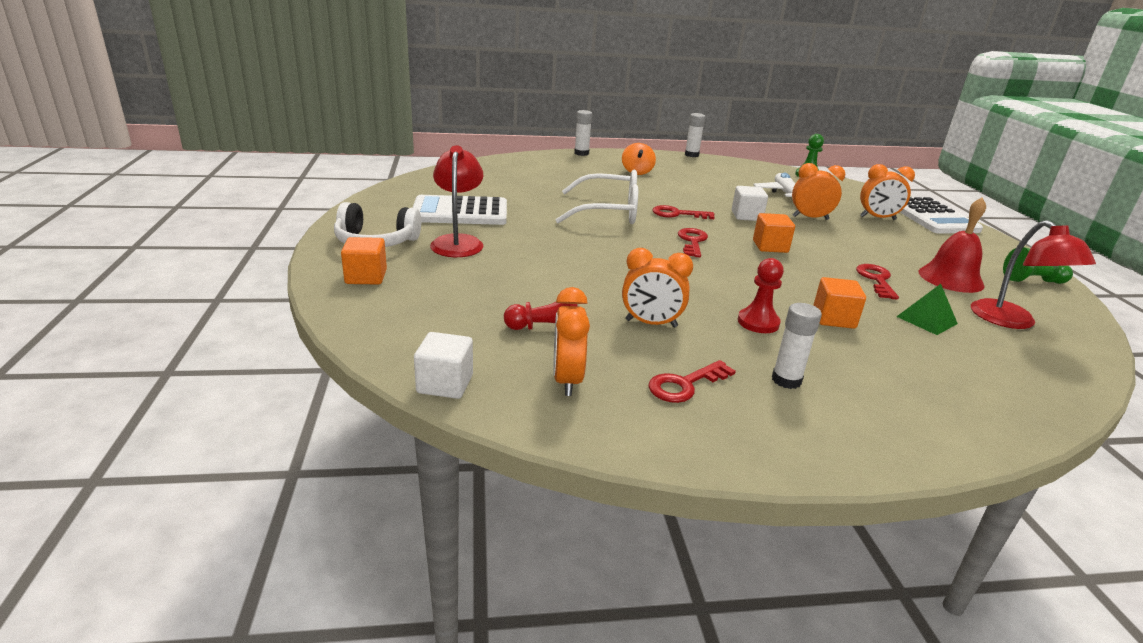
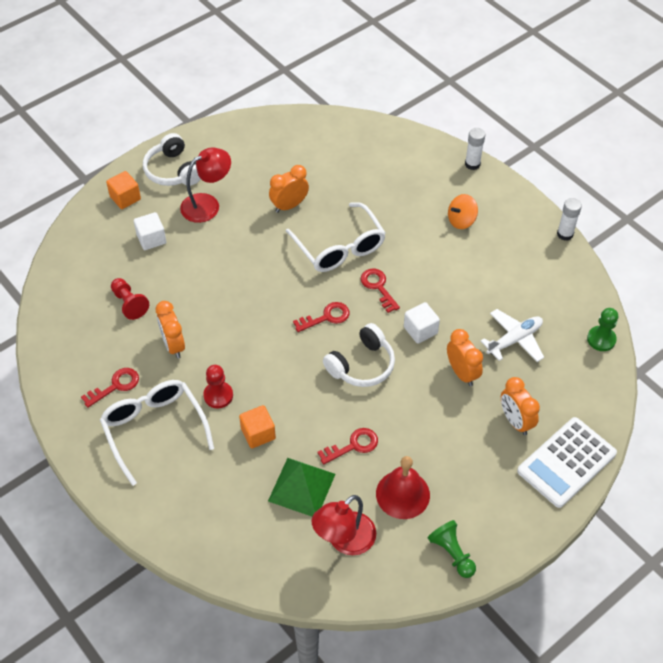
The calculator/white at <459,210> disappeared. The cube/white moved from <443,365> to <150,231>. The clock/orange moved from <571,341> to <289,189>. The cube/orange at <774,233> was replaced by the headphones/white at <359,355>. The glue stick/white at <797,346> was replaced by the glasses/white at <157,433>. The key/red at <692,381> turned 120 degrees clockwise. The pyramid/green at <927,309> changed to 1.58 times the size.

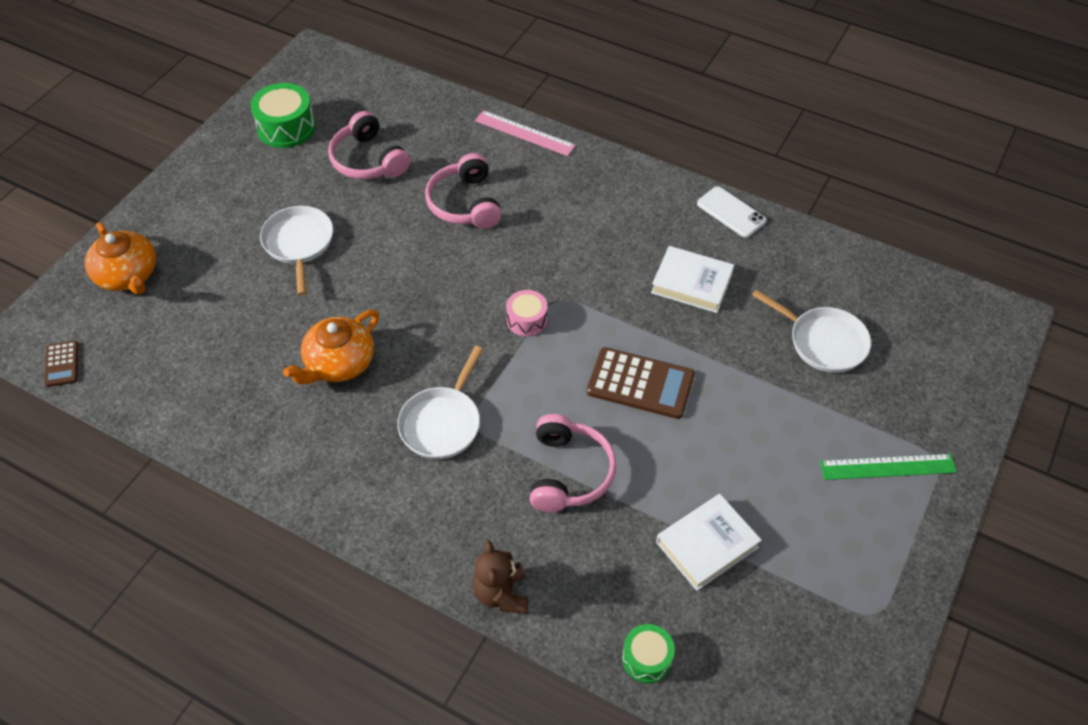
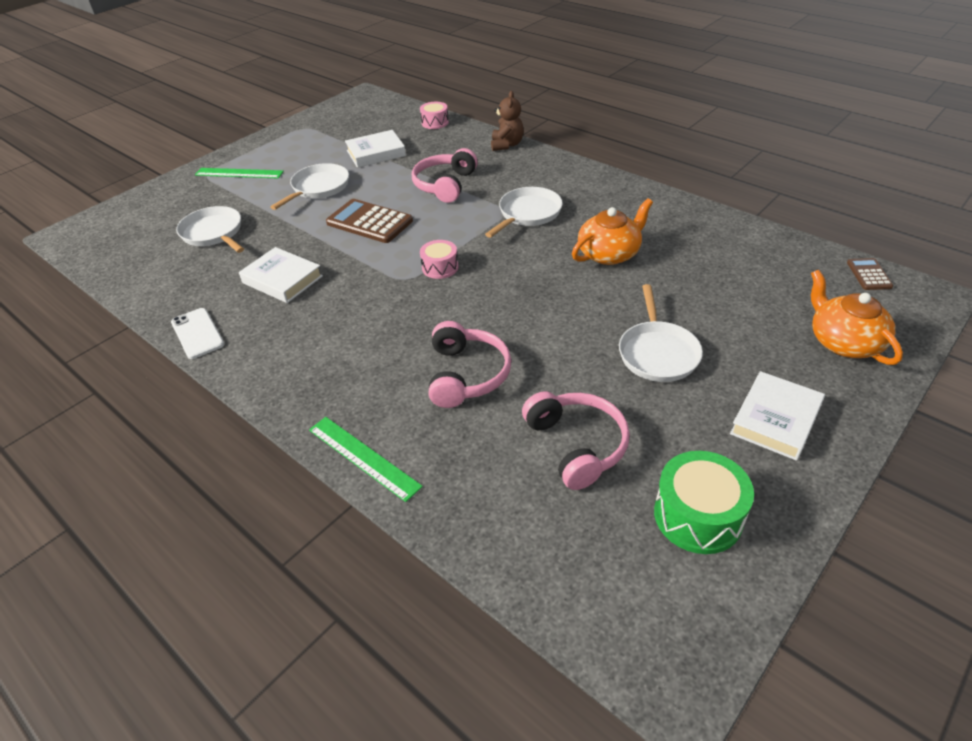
The pan/white at <309,186> appeared. The book/white at <777,416> appeared. The ruler/pink at <525,133> became the ruler/green at <366,459>. The drum/green at <648,653> became the drum/pink at <434,115>.

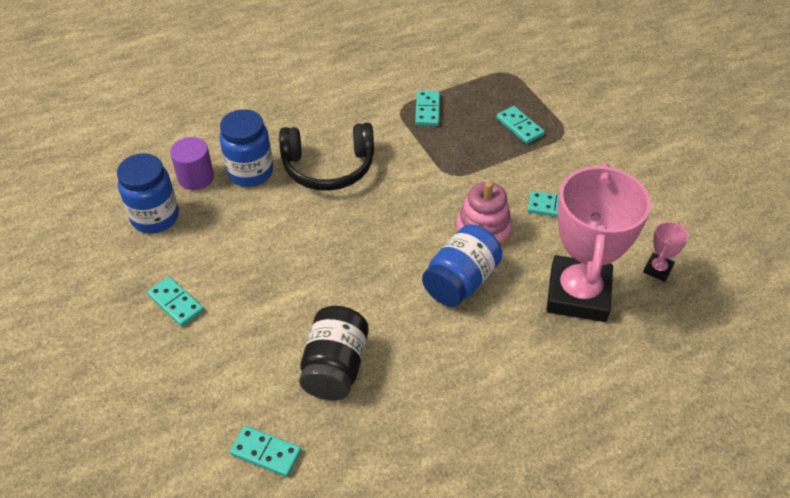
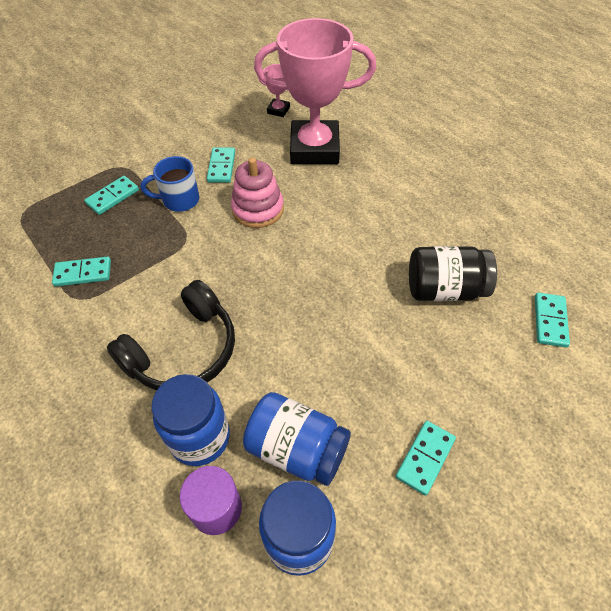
The mug/blue at <170,184> appeared. The jar/blue moved from <462,265> to <297,439>. The headphones/black at <326,157> turned 60 degrees clockwise.

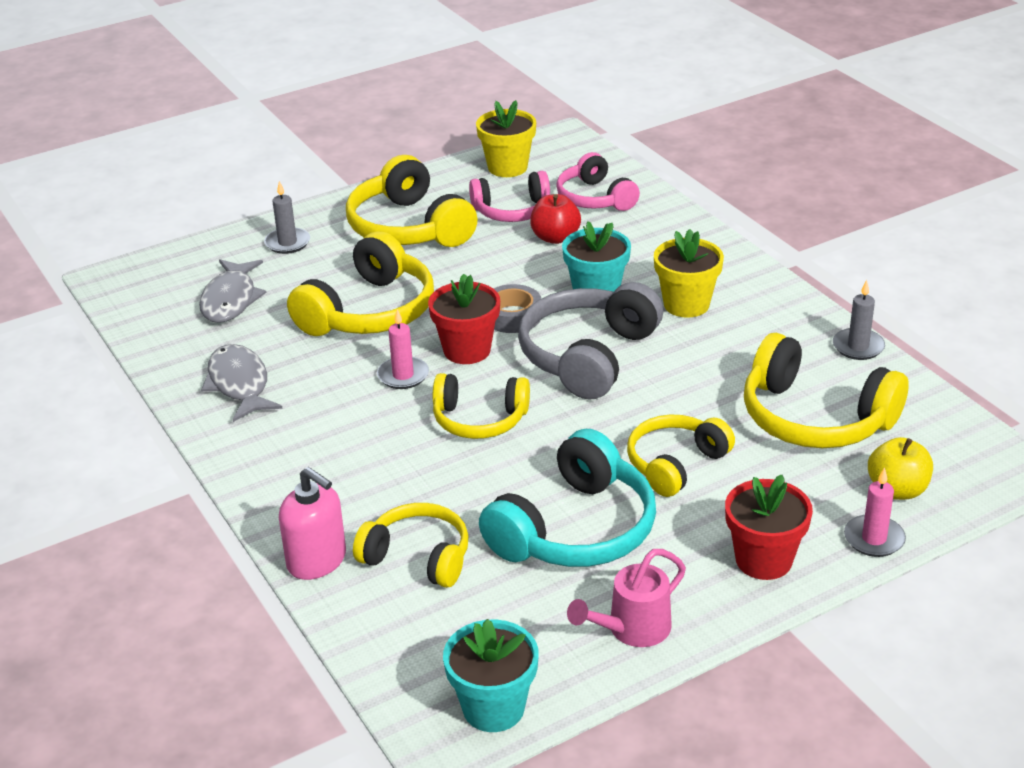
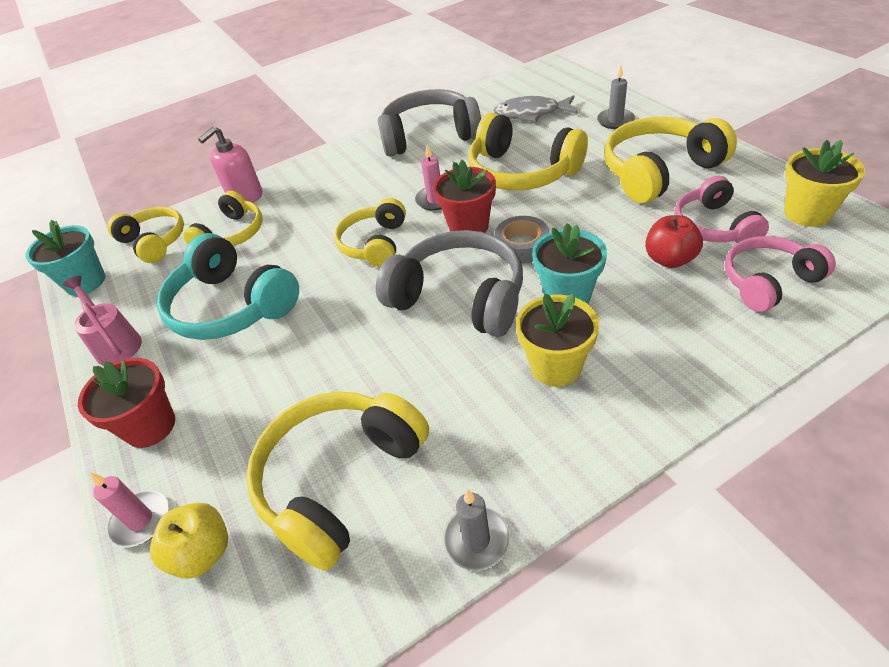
The headphones/yellow moved from <681,456> to <145,235>. The fish/grey at <241,383> was replaced by the headphones/grey at <429,123>.

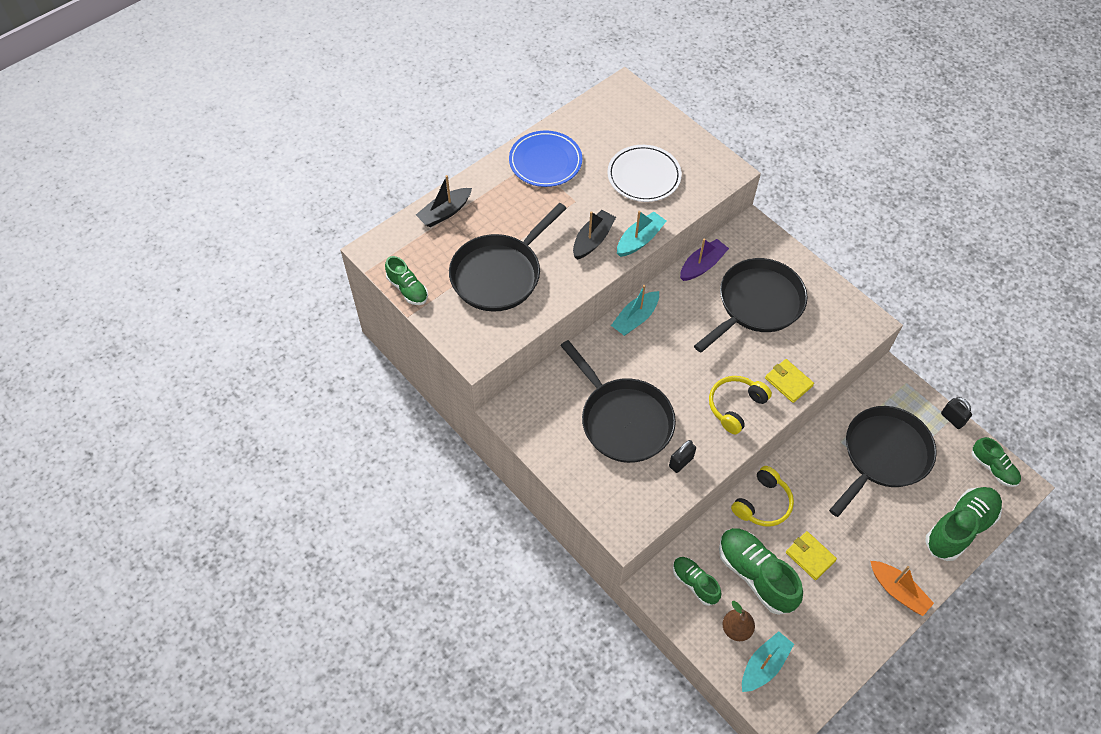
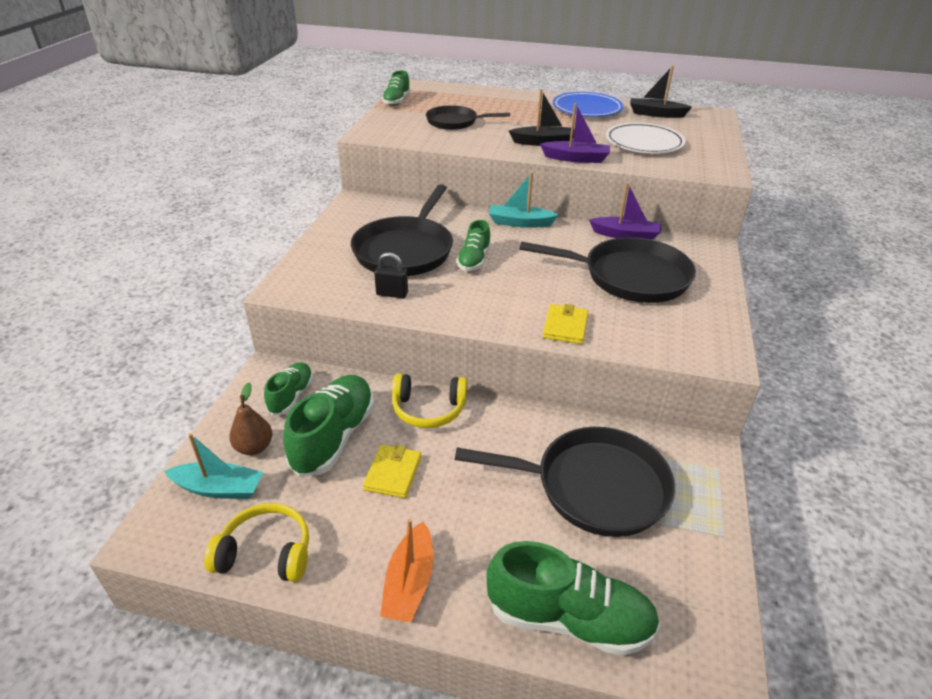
The padlock/black at <956,413> disappeared. The boat/black moved from <444,201> to <661,92>. The headphones/yellow moved from <740,405> to <256,542>. The shoe/green moved from <996,462> to <474,245>. The boat/turquoise at <642,234> became the boat/purple at <575,133>. The pan/black at <508,257> changed to 0.60 times the size.

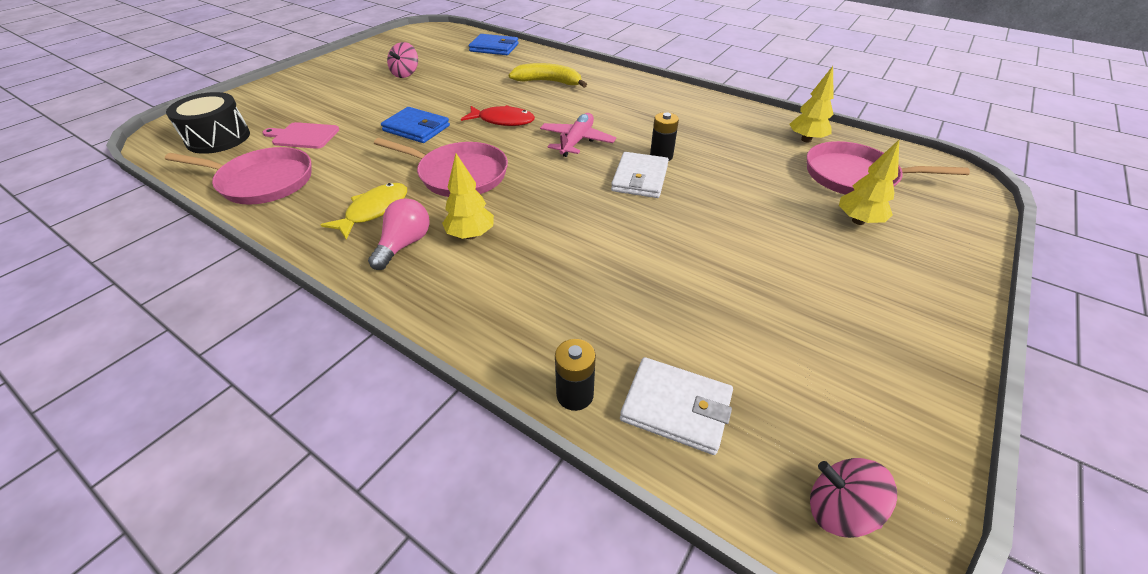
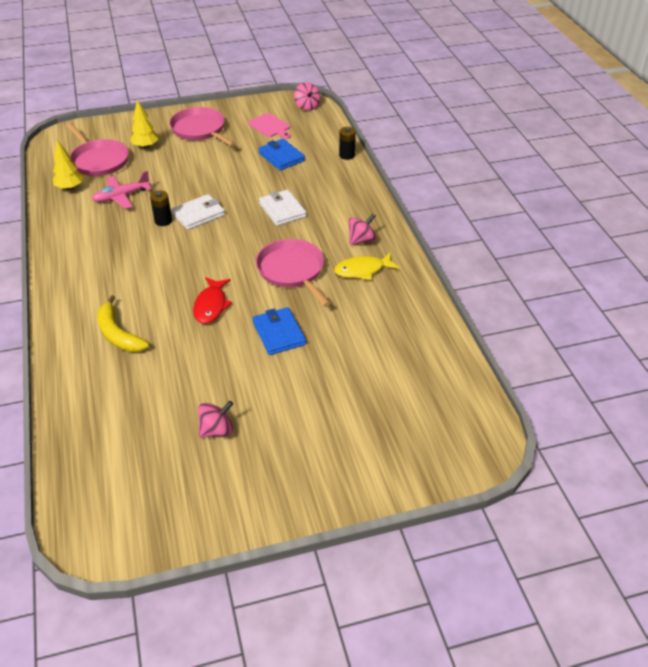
The drum/black at <208,123> disappeared. The tree/yellow at <468,196> disappeared. The pan/pink moved from <238,176> to <202,126>. The cutting board/pink moved from <300,135> to <269,126>. The wallet/blue moved from <494,44> to <281,154>. The plane/pink moved from <578,135> to <122,190>. The wallet/white moved from <676,406> to <283,208>. The light bulb/pink at <399,234> was replaced by the spinning top/pink at <362,229>. The fish/red at <498,115> turned 135 degrees counterclockwise.

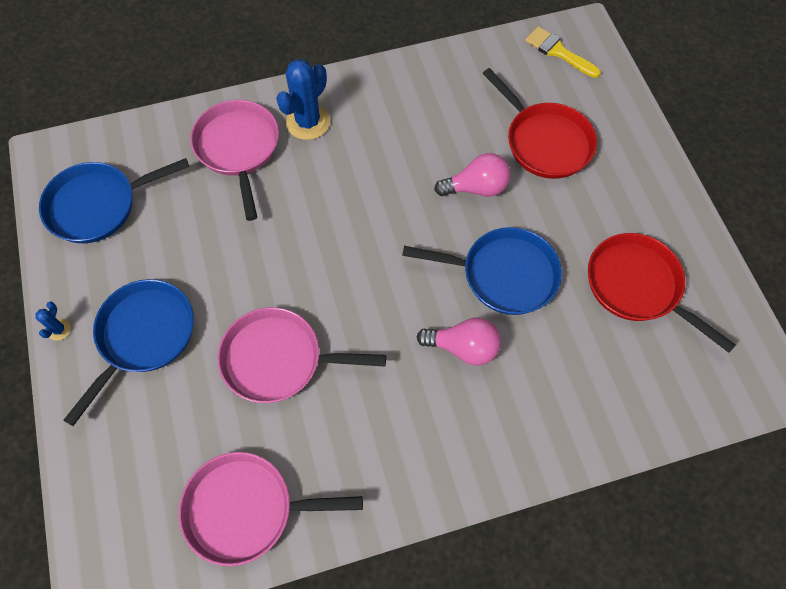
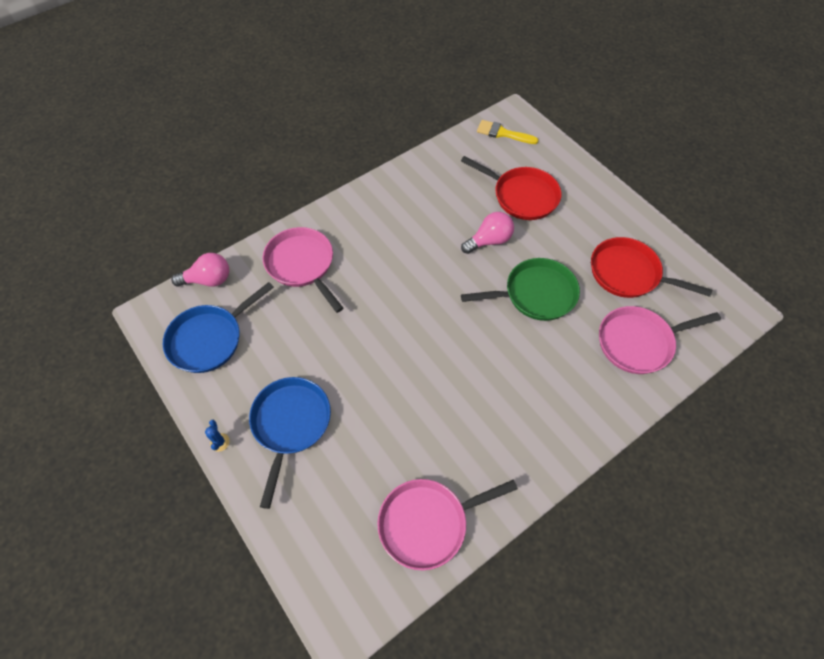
The cactus/blue at <303,99> disappeared. The pan/pink moved from <301,355> to <660,340>. The light bulb/pink moved from <459,341> to <200,270>. The pan/blue at <482,271> became the pan/green at <520,289>.

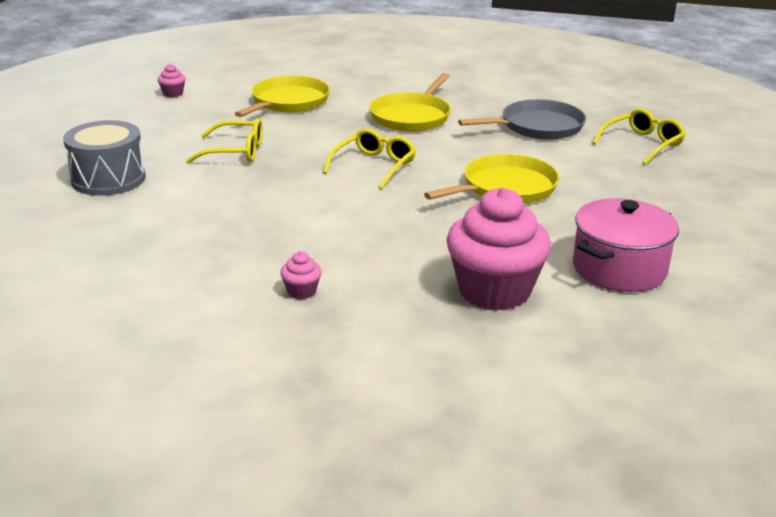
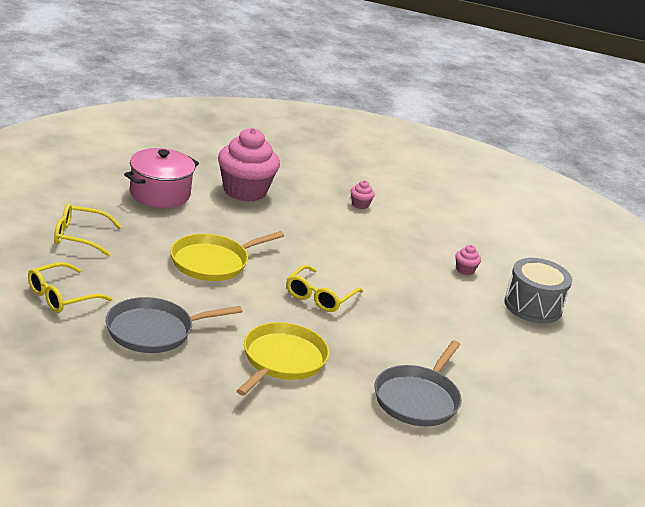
The cupcake/pink moved from <172,80> to <468,260>. The glasses/yellow moved from <224,141> to <88,230>. The pan/yellow at <282,96> became the pan/grey at <418,383>.

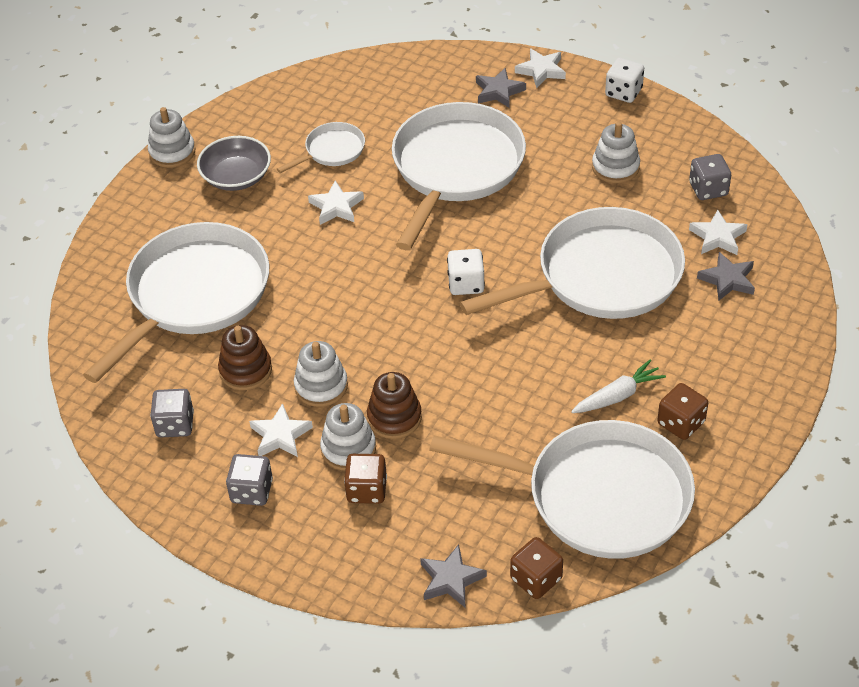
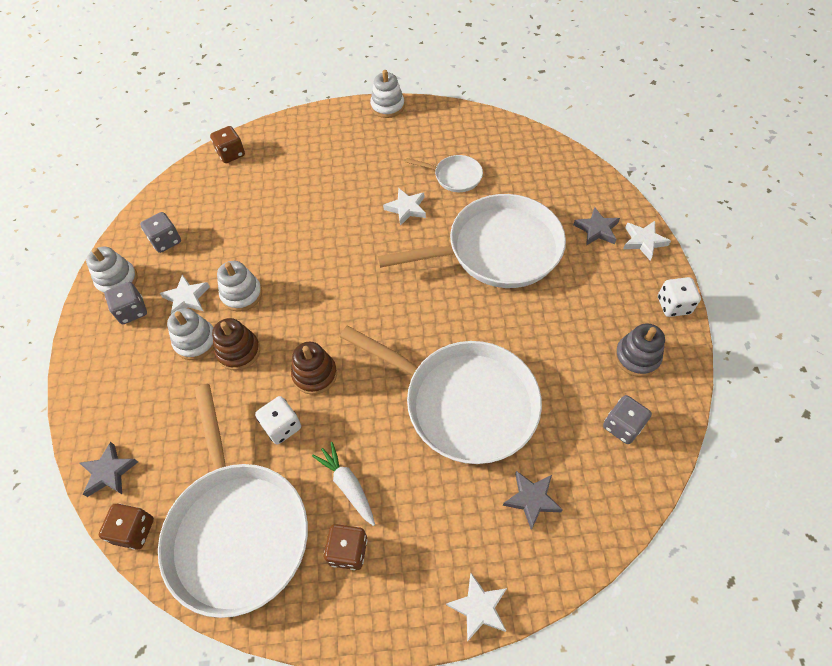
The pan/white at <176,302> disappeared. The bowl/grey at <234,163> disappeared. The stacking toy/grey at <640,350> appeared. The stacking toy/brown moved from <245,357> to <314,368>. The dice/brown moved from <365,479> to <227,144>. The dice/white moved from <466,272> to <278,420>. The stacking toy/white moved from <616,152> to <112,271>. The star/white moved from <718,232> to <476,607>. The carrot/white at <618,386> turned 150 degrees counterclockwise.

